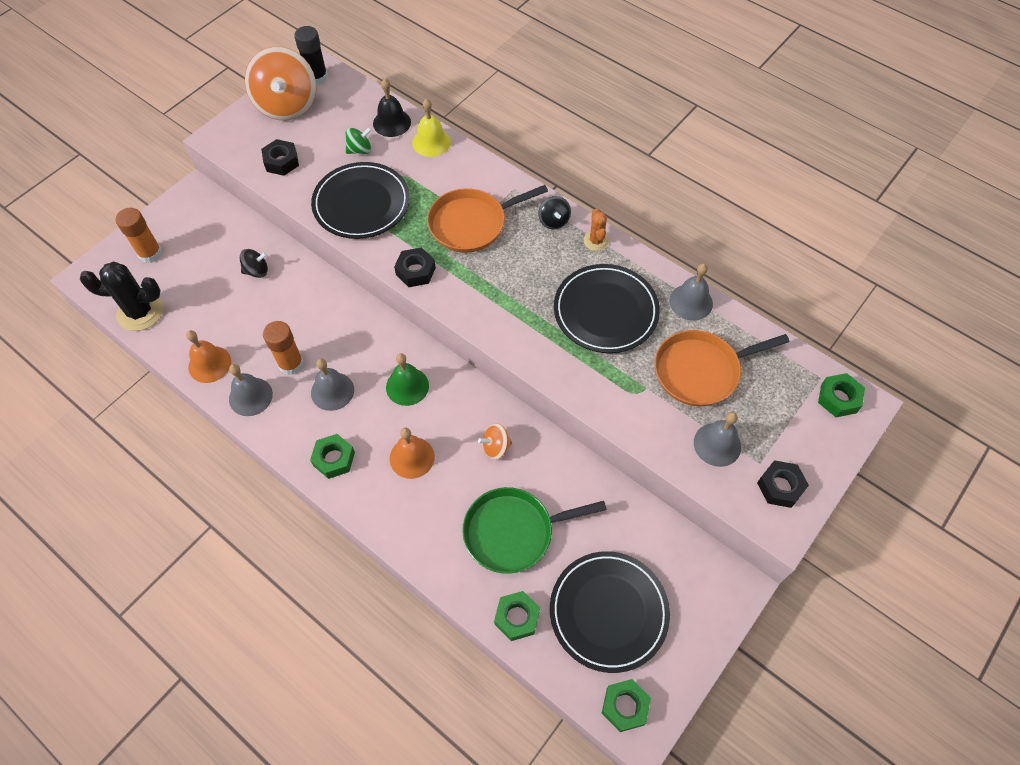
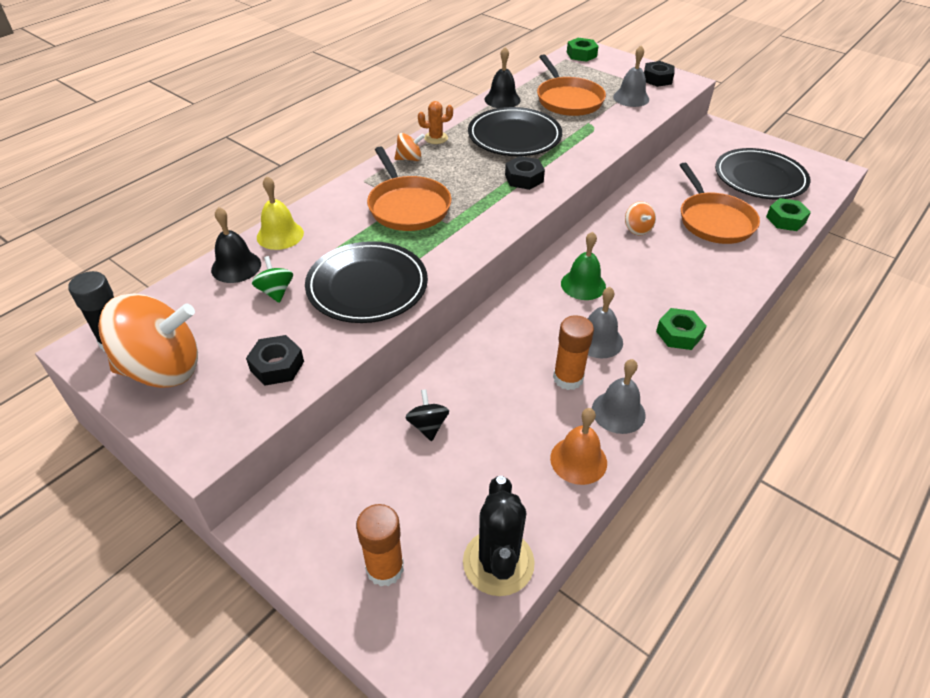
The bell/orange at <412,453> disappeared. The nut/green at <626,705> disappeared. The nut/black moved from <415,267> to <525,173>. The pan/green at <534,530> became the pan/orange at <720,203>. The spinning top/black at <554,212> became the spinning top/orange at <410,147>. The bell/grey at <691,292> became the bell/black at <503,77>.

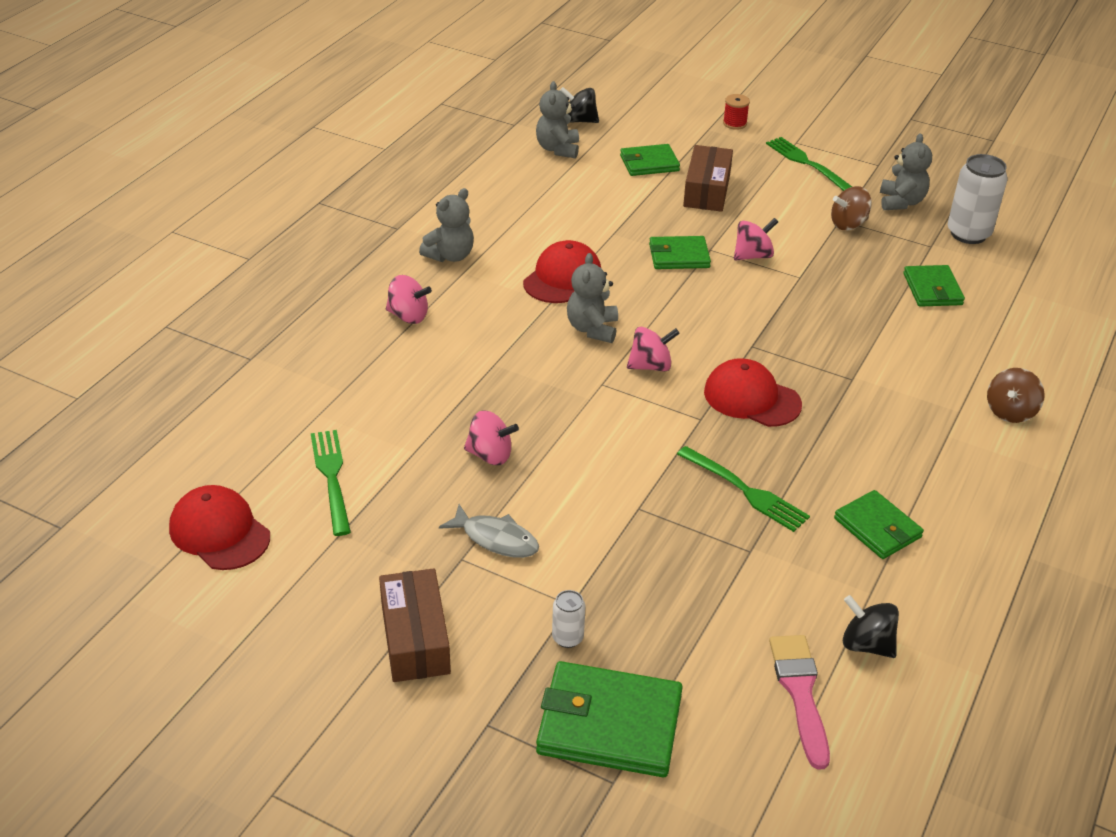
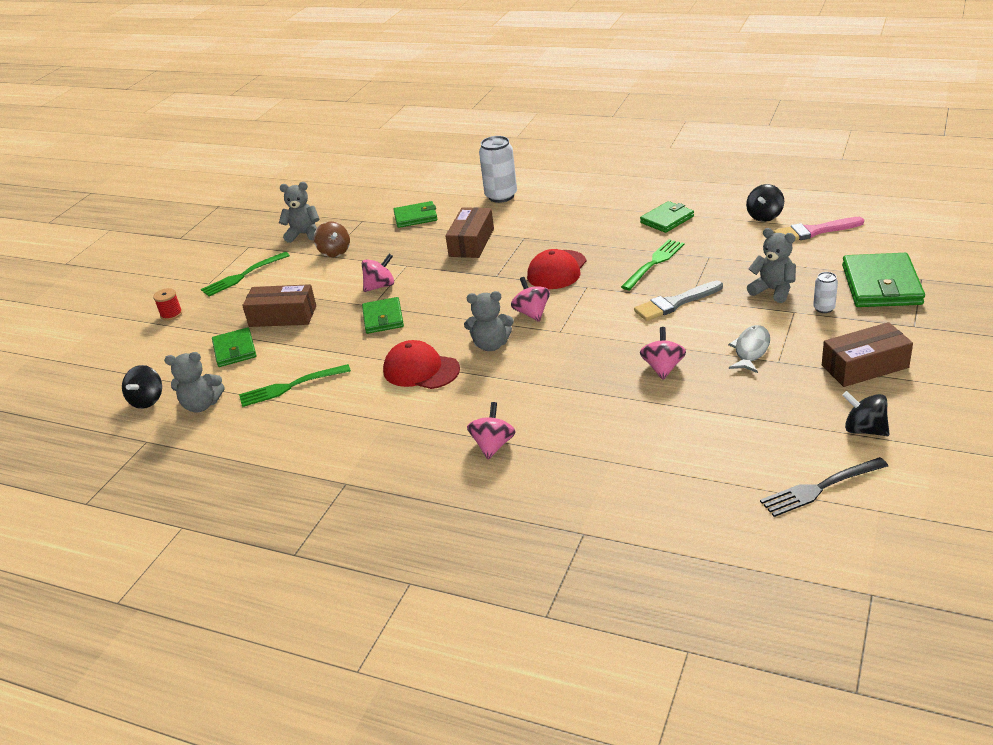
The spinning top/brown at <1016,395> disappeared. The box/brown at <469,232> appeared. The brush/grey at <678,301> appeared. The spinning top/black at <865,413> appeared. The fork/green moved from <331,483> to <295,385>. The teddy bear/grey moved from <446,225> to <771,265>. The can/white moved from <977,199> to <498,169>. The cap/red at <219,527> was replaced by the fork/black at <824,487>. The spinning top/pink at <756,239> turned 90 degrees clockwise.

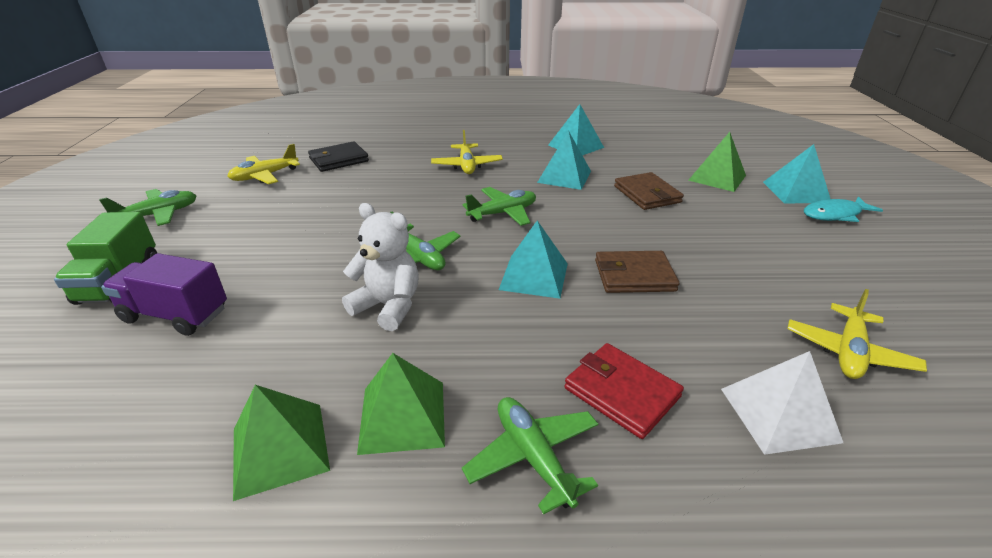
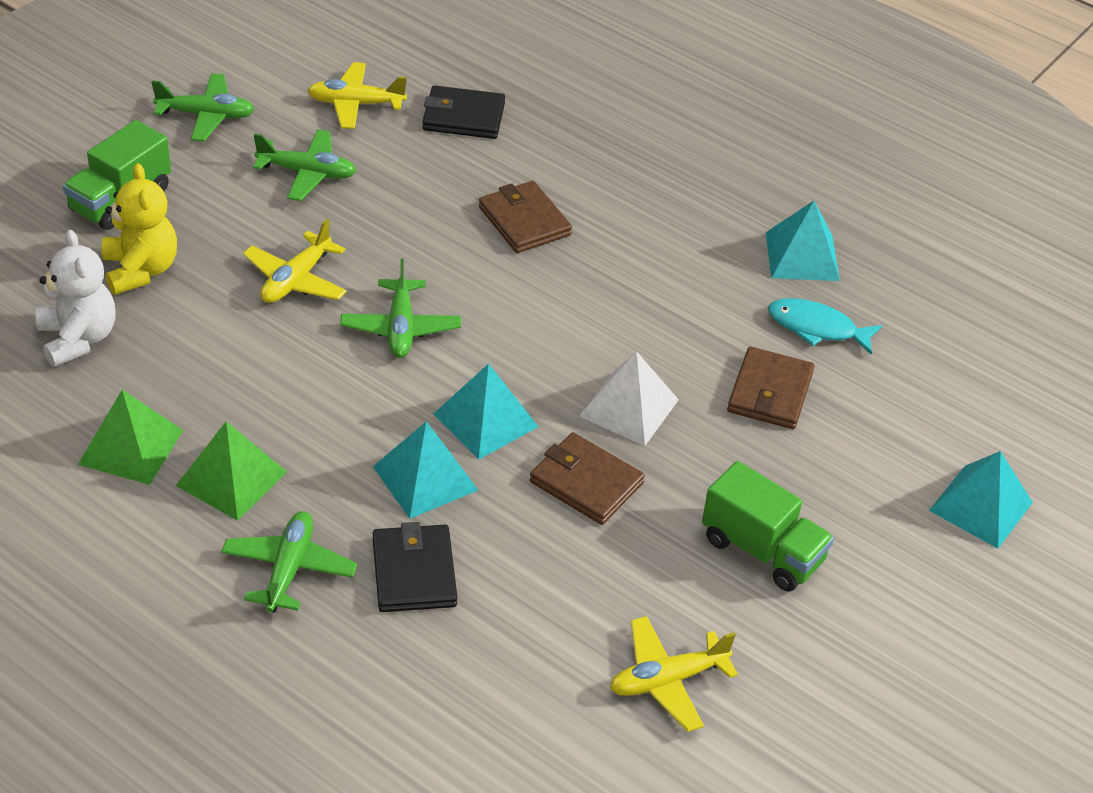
The pyramid/green at <717,162> disappeared. The wallet/brown at <525,217> appeared. The truck/green at <768,526> appeared. The teddy bear/white moved from <380,267> to <76,298>. The plane/yellow moved from <467,152> to <295,260>. The plane/green moved from <499,206> to <304,165>. The pyramid/turquoise moved from <564,160> to <425,470>. The pyramid/white moved from <782,403> to <629,398>. The fish/turquoise moved from <843,209> to <825,326>. The truck/purple at <164,294> was replaced by the teddy bear/yellow at <139,229>. The wallet/red at <624,391> became the wallet/black at <415,567>.

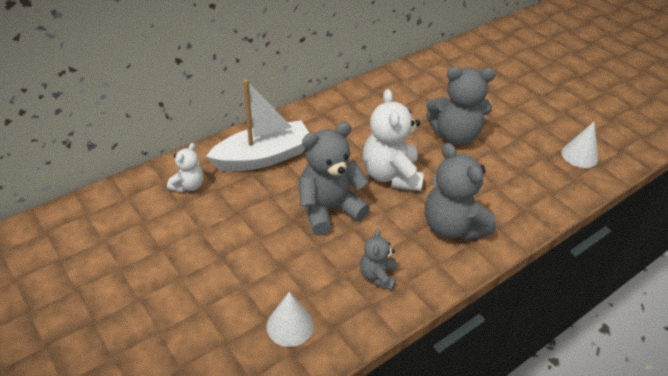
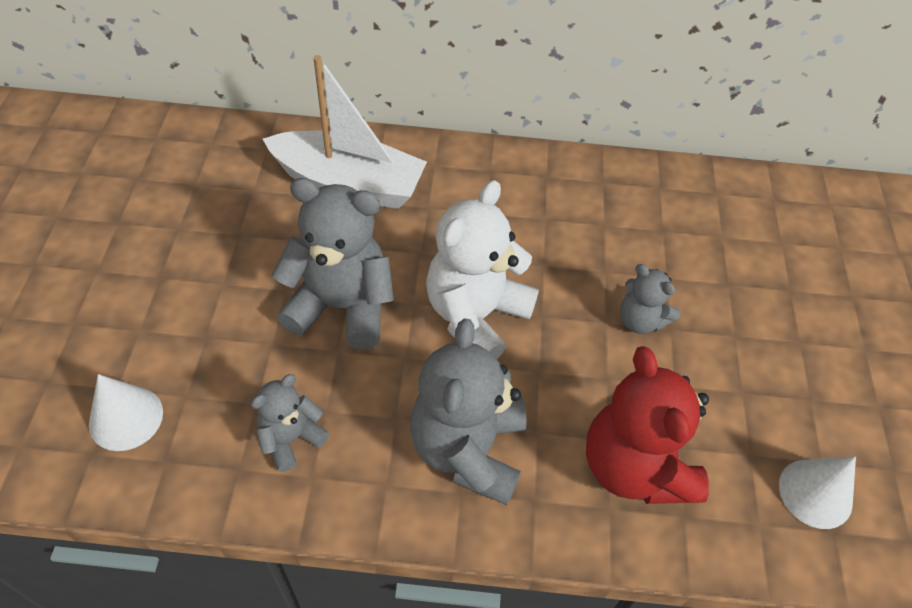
The teddy bear/white at <185,167> disappeared. The teddy bear/red at <647,425> appeared. The teddy bear/grey at <460,106> changed to 0.53 times the size.

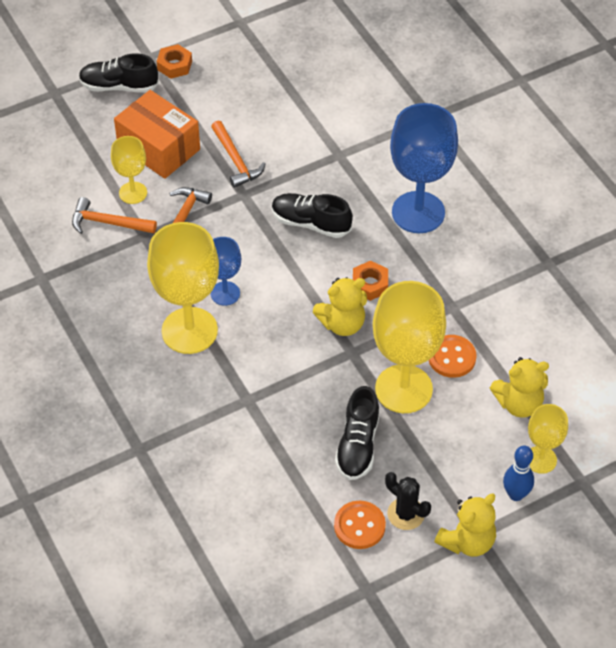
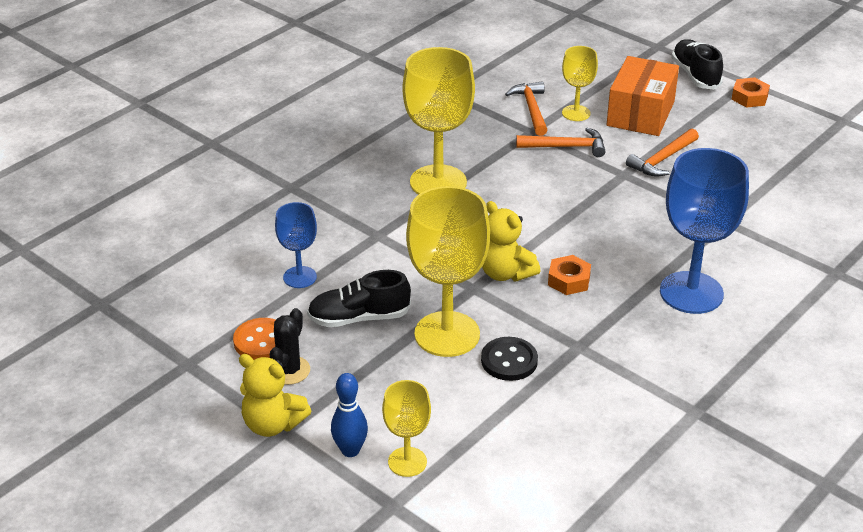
The shoe/black at <312,215> disappeared. The teddy bear/yellow at <519,387> disappeared. The goblet/blue moved from <226,271> to <296,245>. The button/orange at <452,356> became the button/black at <509,359>.

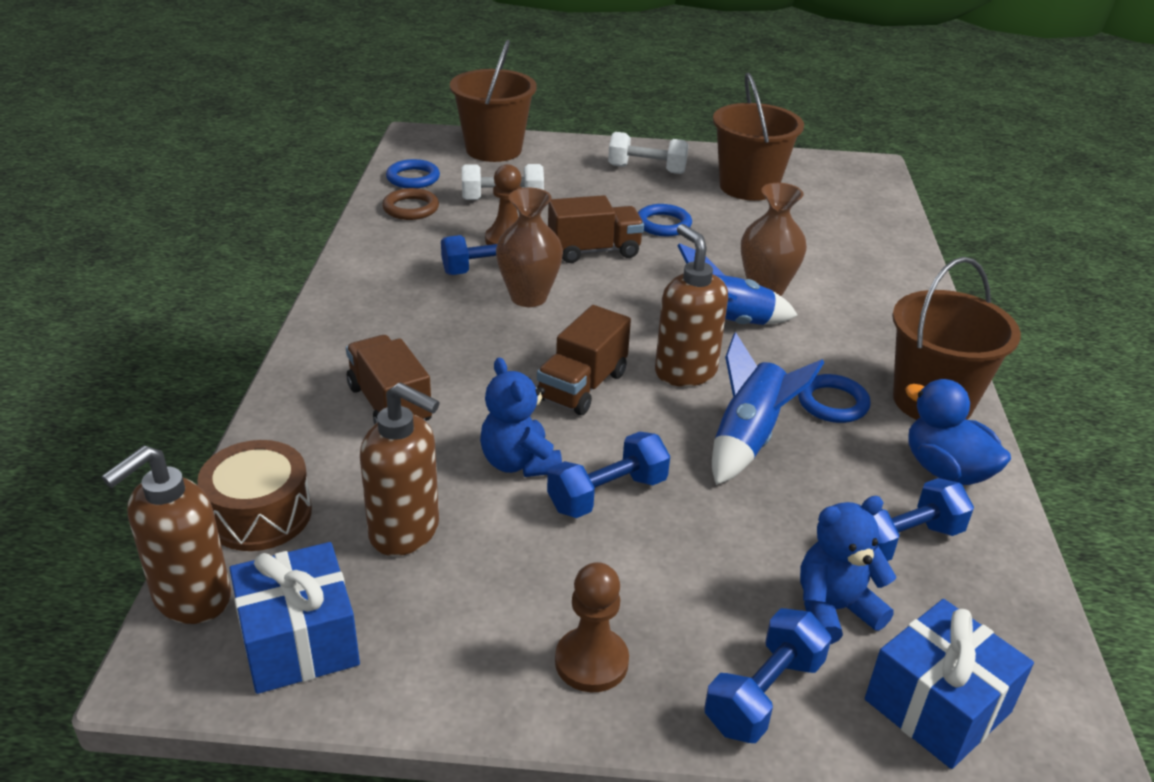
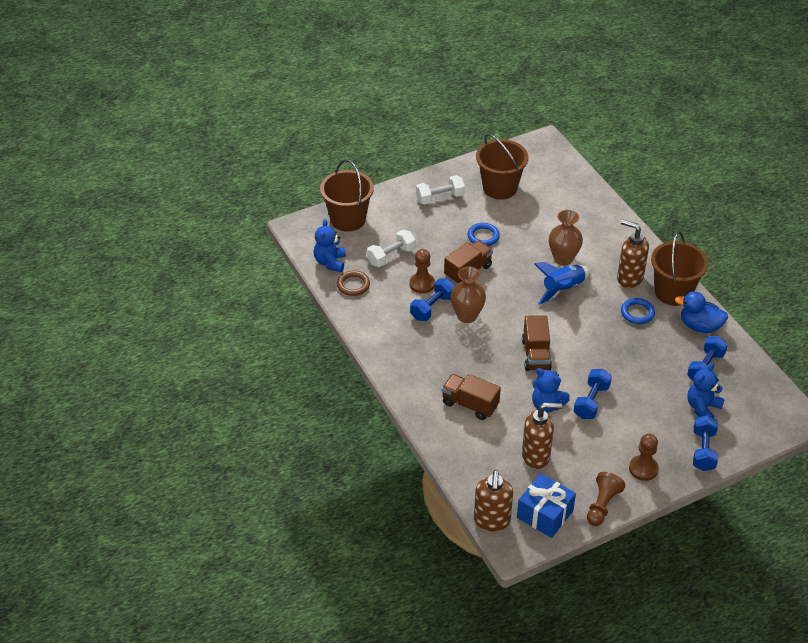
The drum/brown at <254,495> disappeared. The rocket/blue at <768,408> disappeared. The gift/blue at <949,684> disappeared. The pawn/brown at <606,499> appeared. The soap dispenser/brown moved from <691,305> to <633,254>. The ring/blue at <413,173> was replaced by the teddy bear/blue at <330,245>.

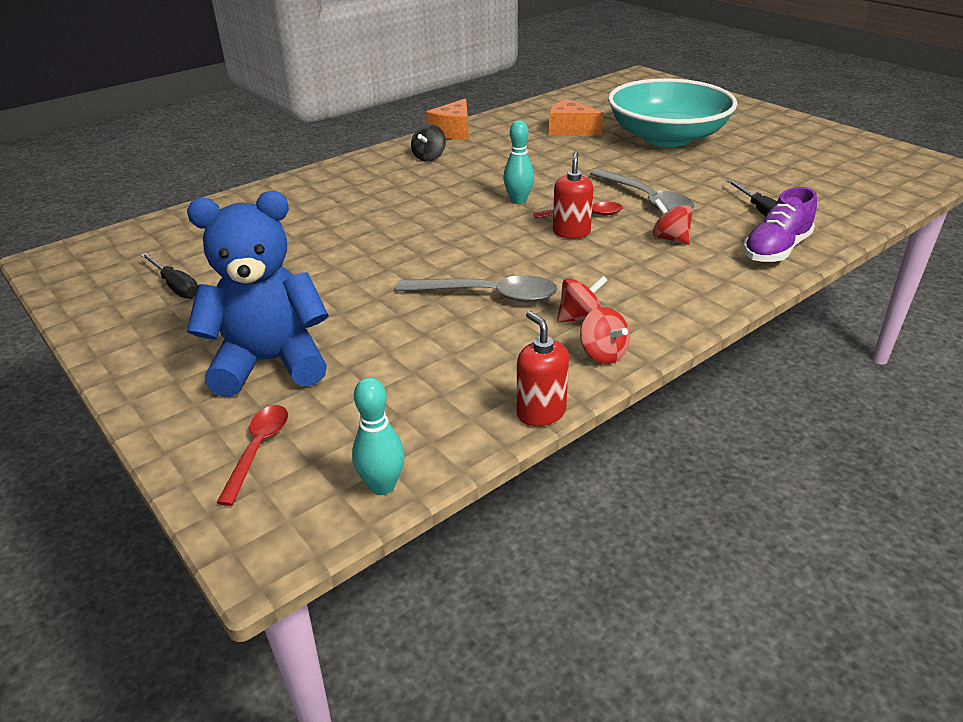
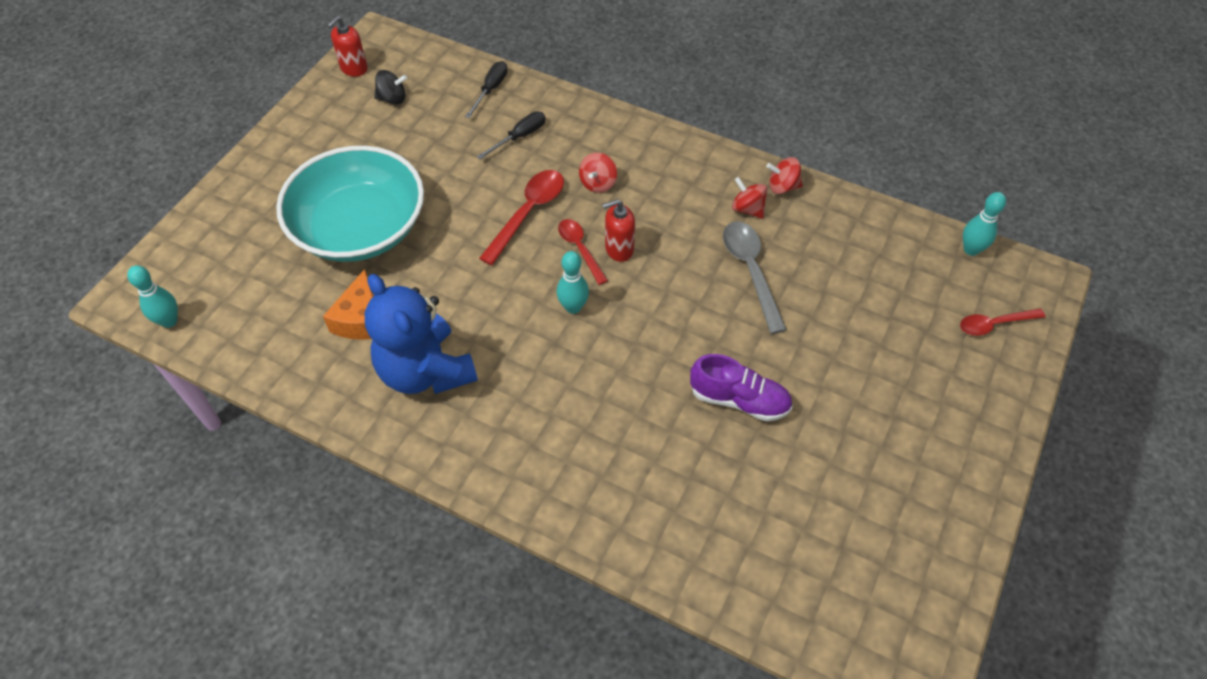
The cheese/orange at <447,119> disappeared. The bowling pin/turquoise at <152,296> appeared. The screwdriver/black moved from <169,276> to <486,89>. The teddy bear/blue moved from <258,294> to <421,334>. The spinning top/black moved from <428,142> to <390,87>. The soap dispenser/red moved from <543,368> to <347,46>. The shoe/purple moved from <780,224> to <741,387>. The spoon/grey at <642,190> became the spoon/red at <521,217>. The spinning top/red at <605,335> turned 120 degrees counterclockwise.

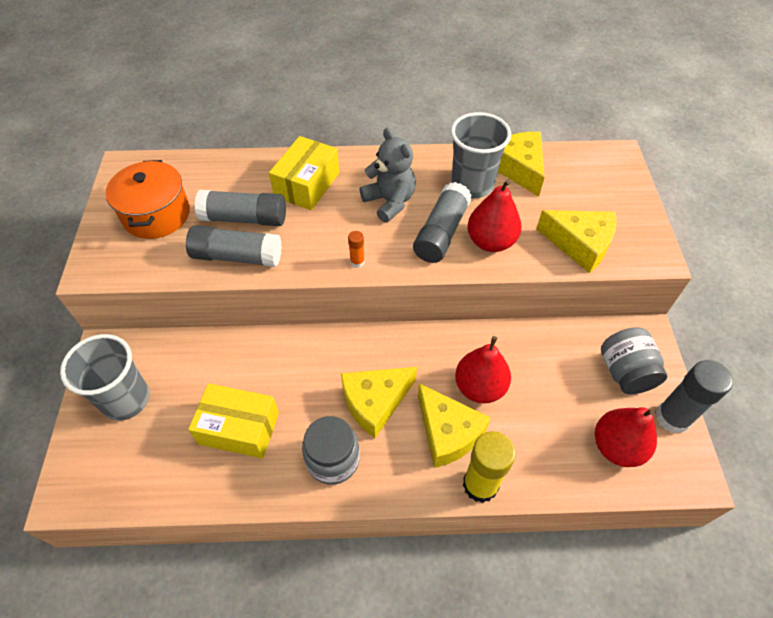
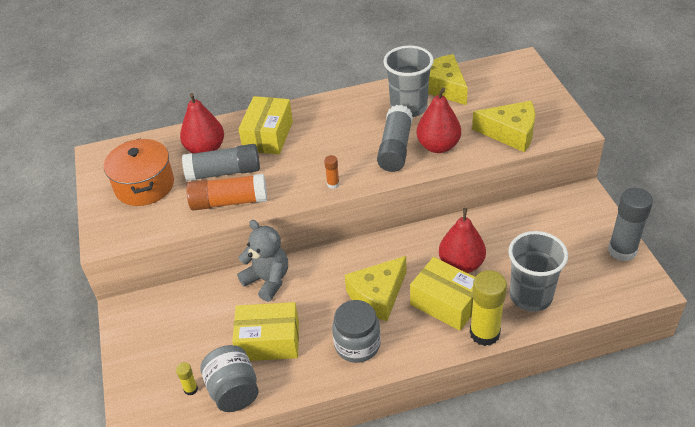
The glue stick/yellow at <187,379> appeared. The cup/grey moved from <105,377> to <538,271>. The teddy bear/grey moved from <388,175> to <262,261>. The pear/red moved from <626,437> to <202,123>. The jar/grey moved from <634,360> to <229,378>. The cheese/yellow at <454,425> was replaced by the box/yellow at <442,294>. The glue stick/grey at <234,246> became the glue stick/orange at <226,192>.

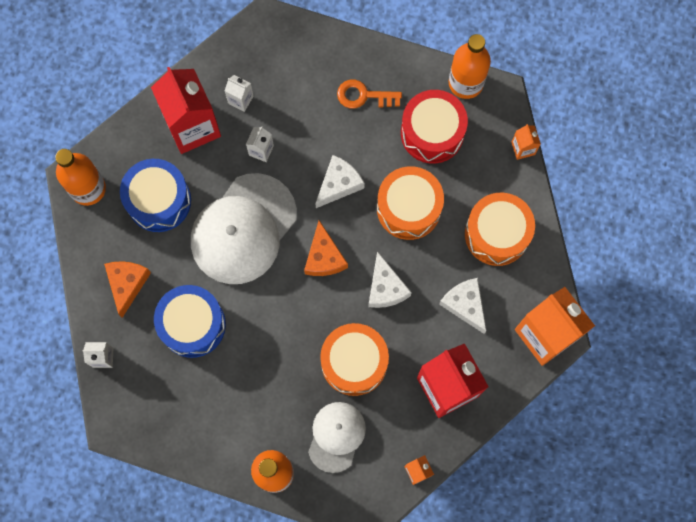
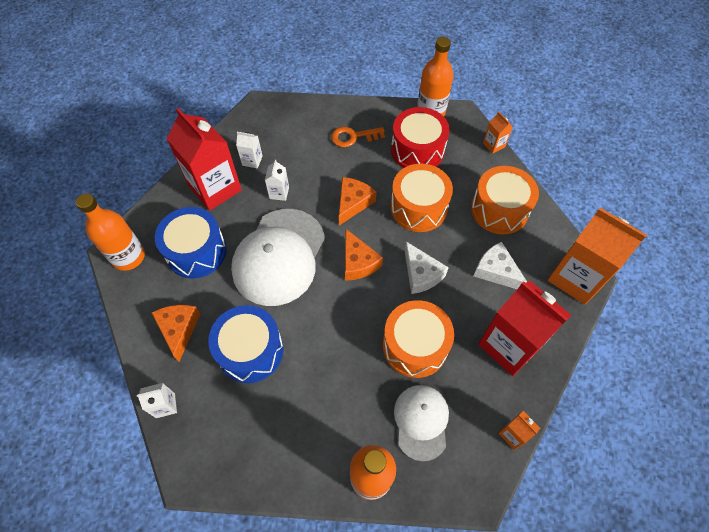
The cheese/white at <340,181> became the cheese/orange at <357,201>.

